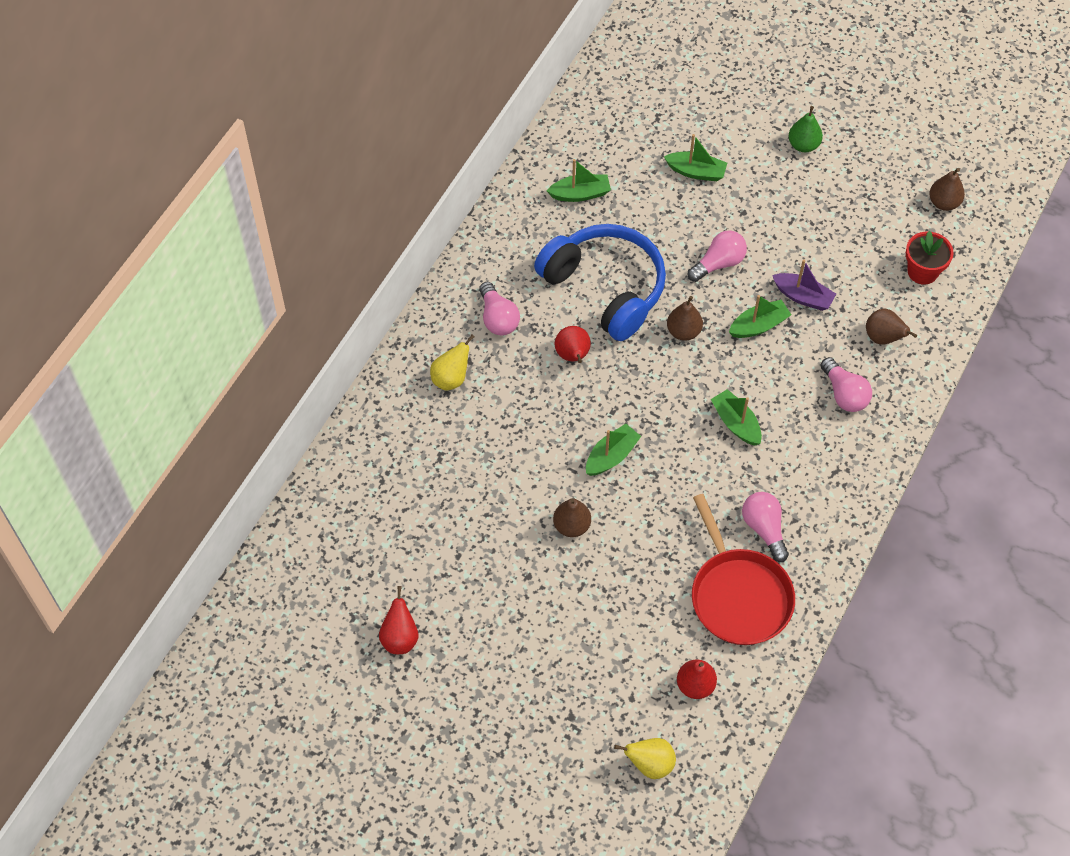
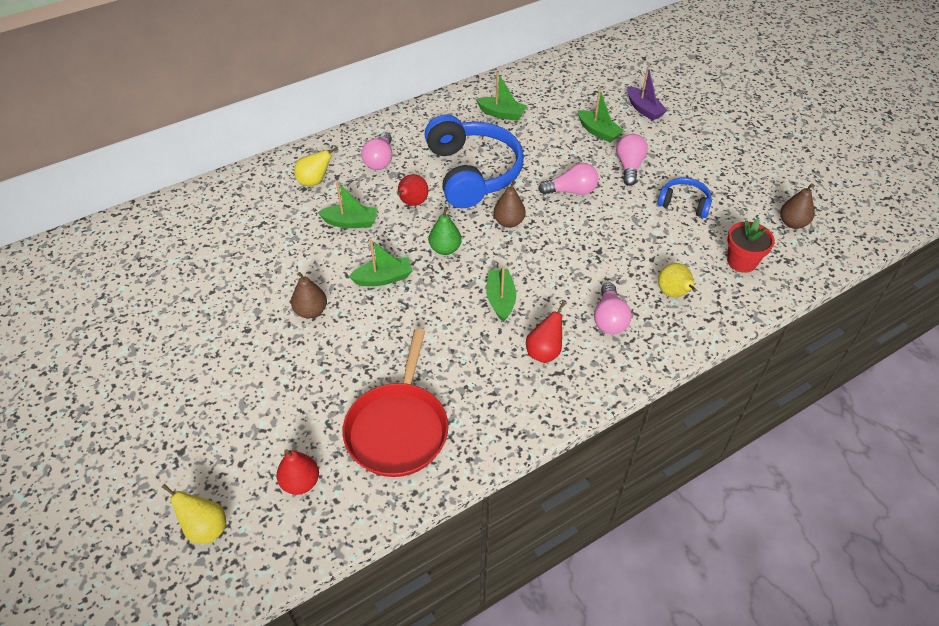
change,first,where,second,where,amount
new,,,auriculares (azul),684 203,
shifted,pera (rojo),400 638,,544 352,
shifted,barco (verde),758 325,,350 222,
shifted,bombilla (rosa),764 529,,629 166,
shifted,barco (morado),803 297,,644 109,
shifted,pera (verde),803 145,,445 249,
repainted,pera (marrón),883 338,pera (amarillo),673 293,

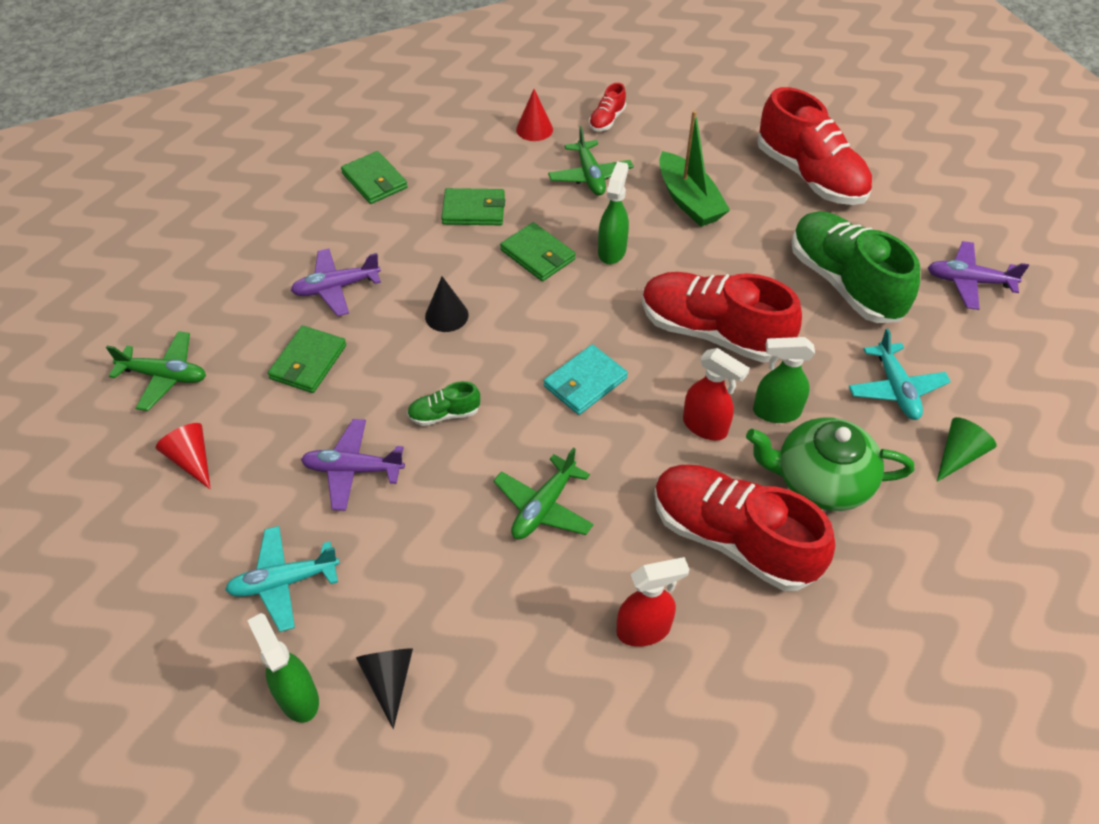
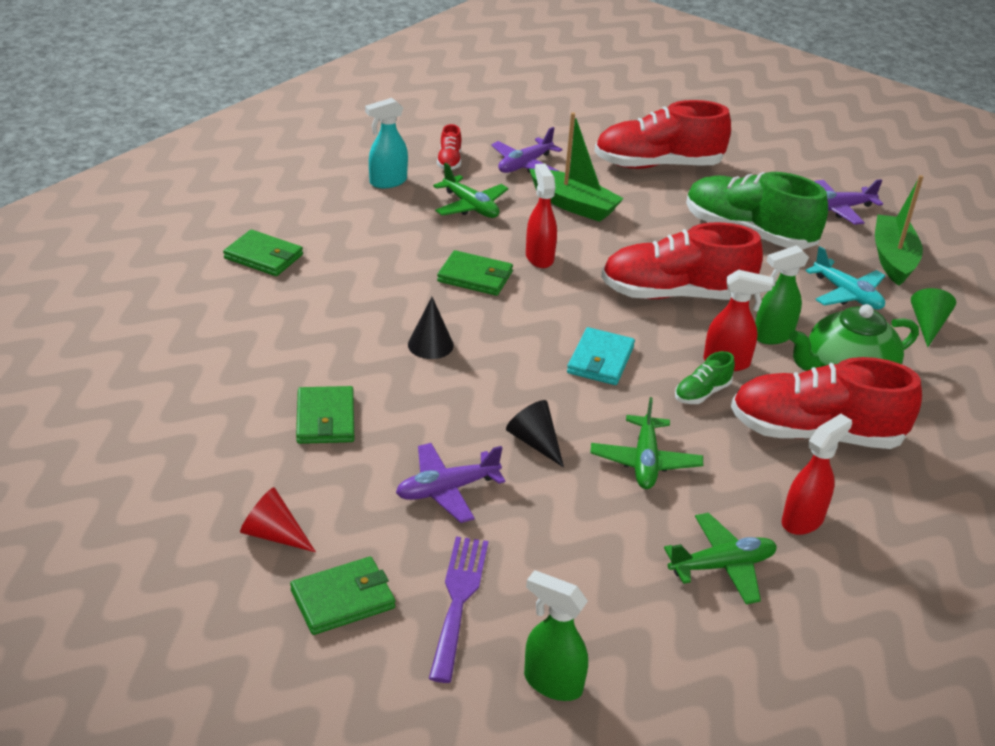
change,first,where,second,where,amount
new,,,barco (verde),893 259,
shifted,avión (verde),165 376,,722 566,
shifted,avión (morado),336 288,,524 165,
shifted,cono (negro),389 680,,535 442,
shifted,zapato (verde),444 414,,702 393,
shifted,cartera (verde),474 210,,343 599,
swapped,avión (turquesa),284 582,tenedor (morado),458 600,
swapped,cono (rojo),534 129,pulverizador (turquesa),387 182,
repainted,pulverizador (verde),612 251,pulverizador (rojo),539 257,
rotated,zapato (rojo),809 176,,658 165,150 degrees clockwise

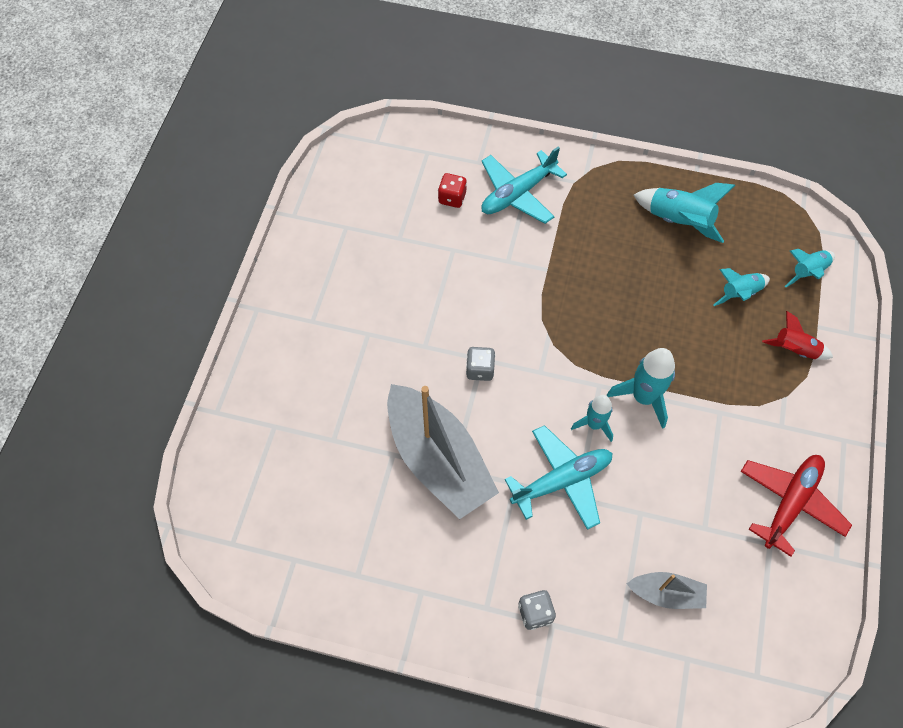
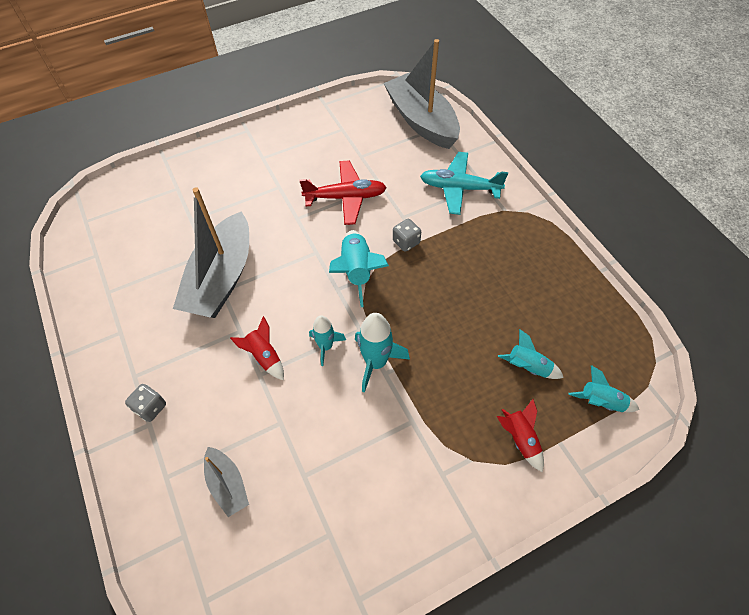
change,first,where,second,where,amount
gone,dado (rojo),452 198,,,
new,,,barco (gris),421 121,
shifted,dado (gris),480 370,,406 242,
shifted,cohete (turquesa),679 221,,357 271,
shifted,avión (rojo),790 503,,345 197,
swapped,avión (turquesa),562 481,cohete (rojo),264 356,

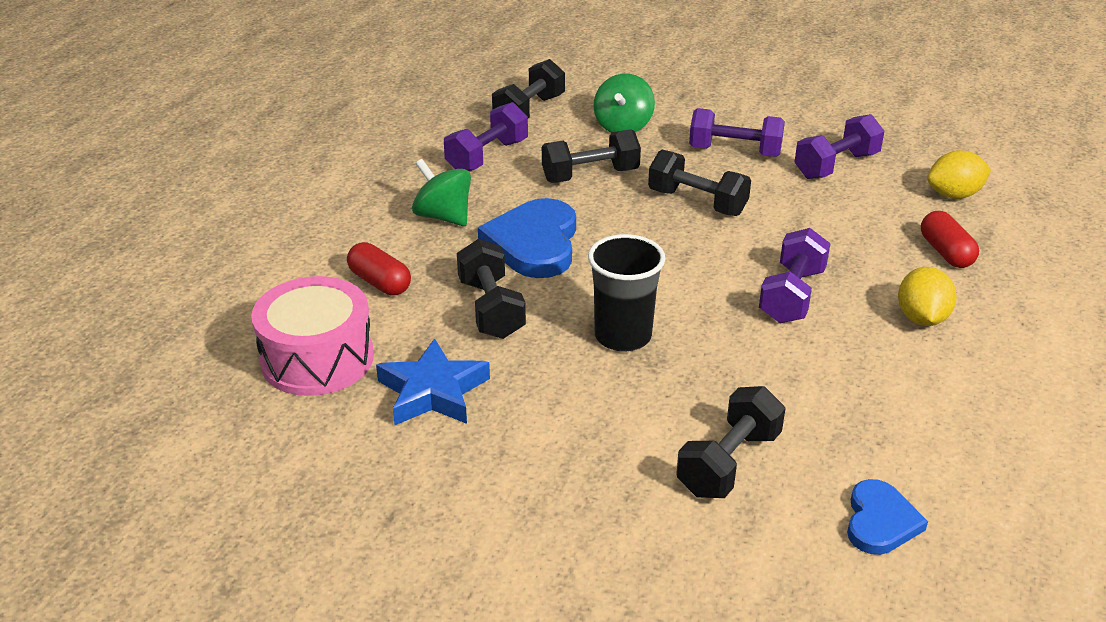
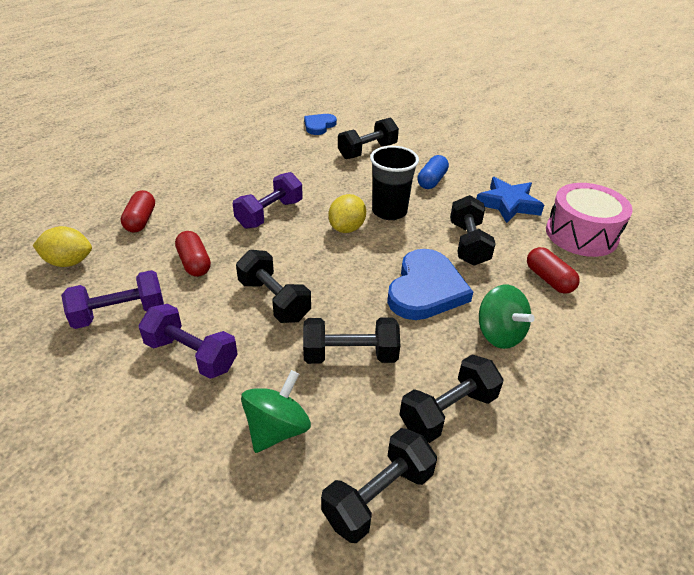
change,first,where,second,where,amount
new,,,cápsula (rojo),194 263,
new,,,cápsula (azul),432 181,
shifted,limón (amarillo),921 318,,347 228,
repainted,mancuerna (morado),487 156,mancuerna (negro),448 411,

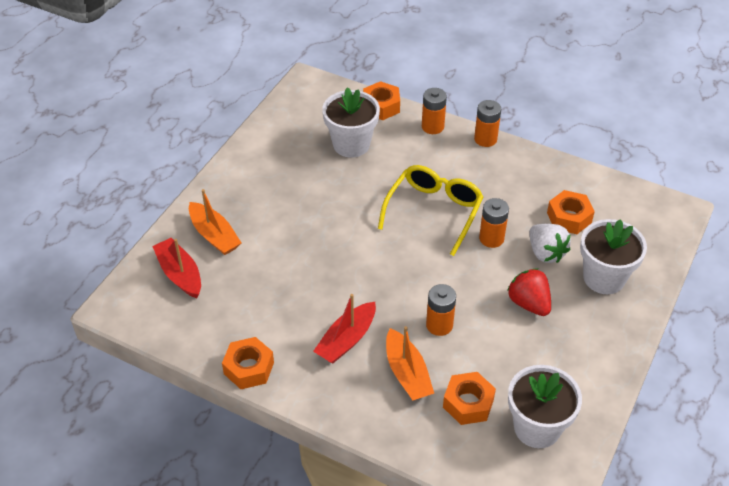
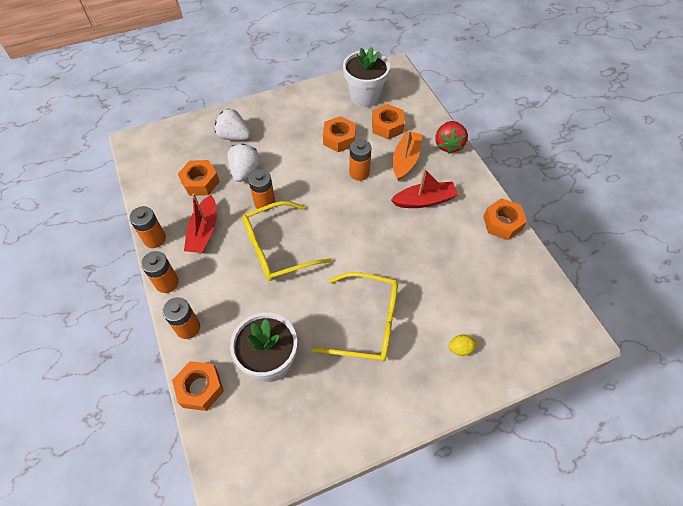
change,first,where,second,where,amount
new,,,pila (naranja),154 239,
new,,,gafas (amarillo),367 323,
new,,,tuerca (naranja),339 139,
shifted,barco (rojo),180 274,,204 231,
shifted,fresa (rojo),529 303,,448 145,
swapped,barco (naranja),214 235,limón (amarillo),460 348,
swapped,maceta (blanco),604 278,fresa (blanco),234 136,

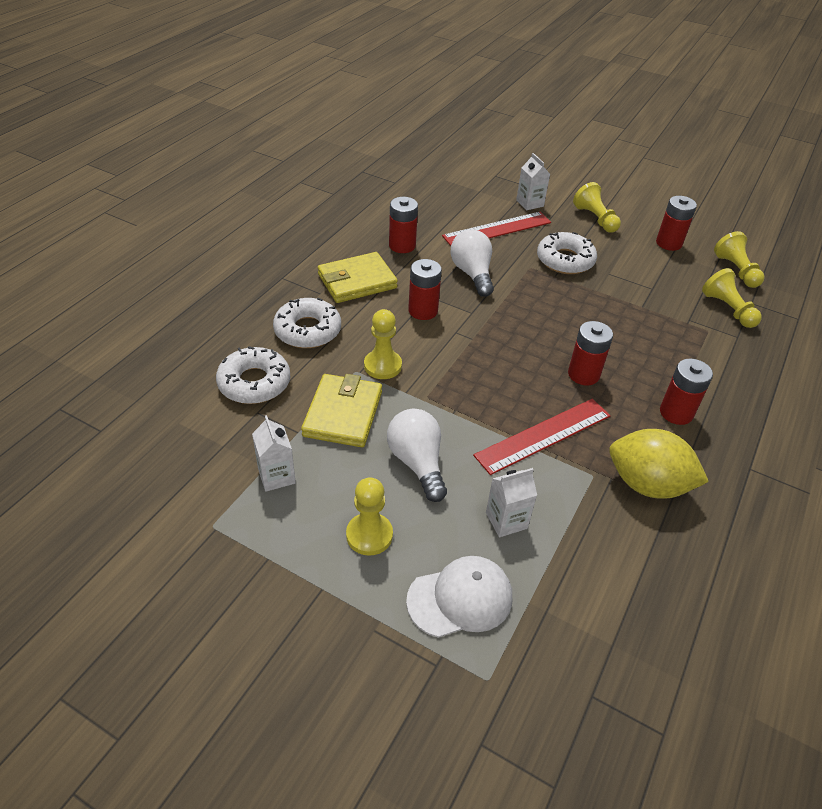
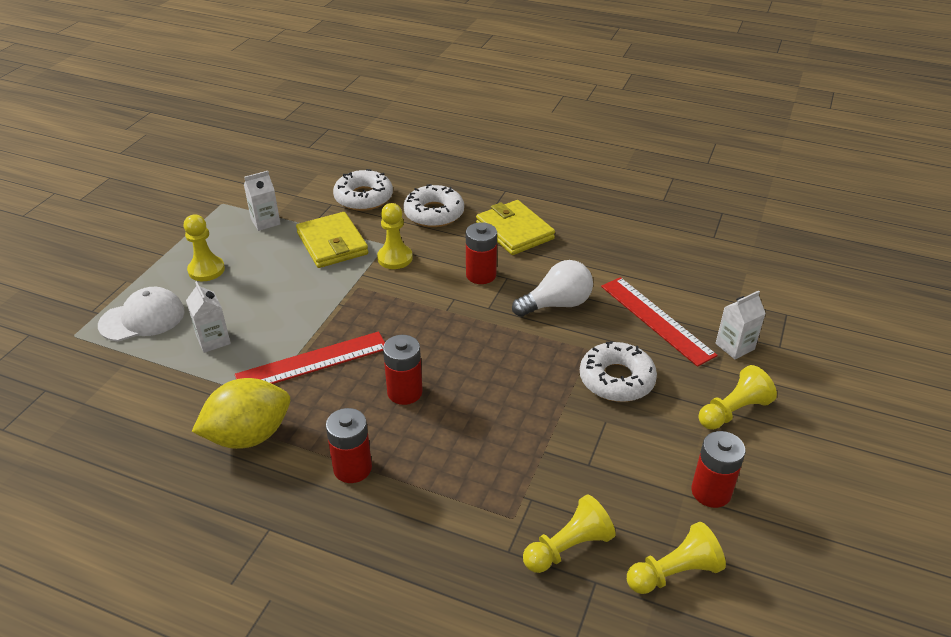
change,first,where,second,where,amount
gone,bombilla (blanco),417 463,,,
gone,pila (rojo),402 246,,,
rotated,cartera (amarillo),343 414,,332 243,60 degrees clockwise
rotated,gorra (blanco),460 598,,142 318,90 degrees counterclockwise
rotated,regla (rojo),543 435,,312 362,75 degrees counterclockwise
rotated,limón (amarillo),647 484,,249 436,45 degrees clockwise

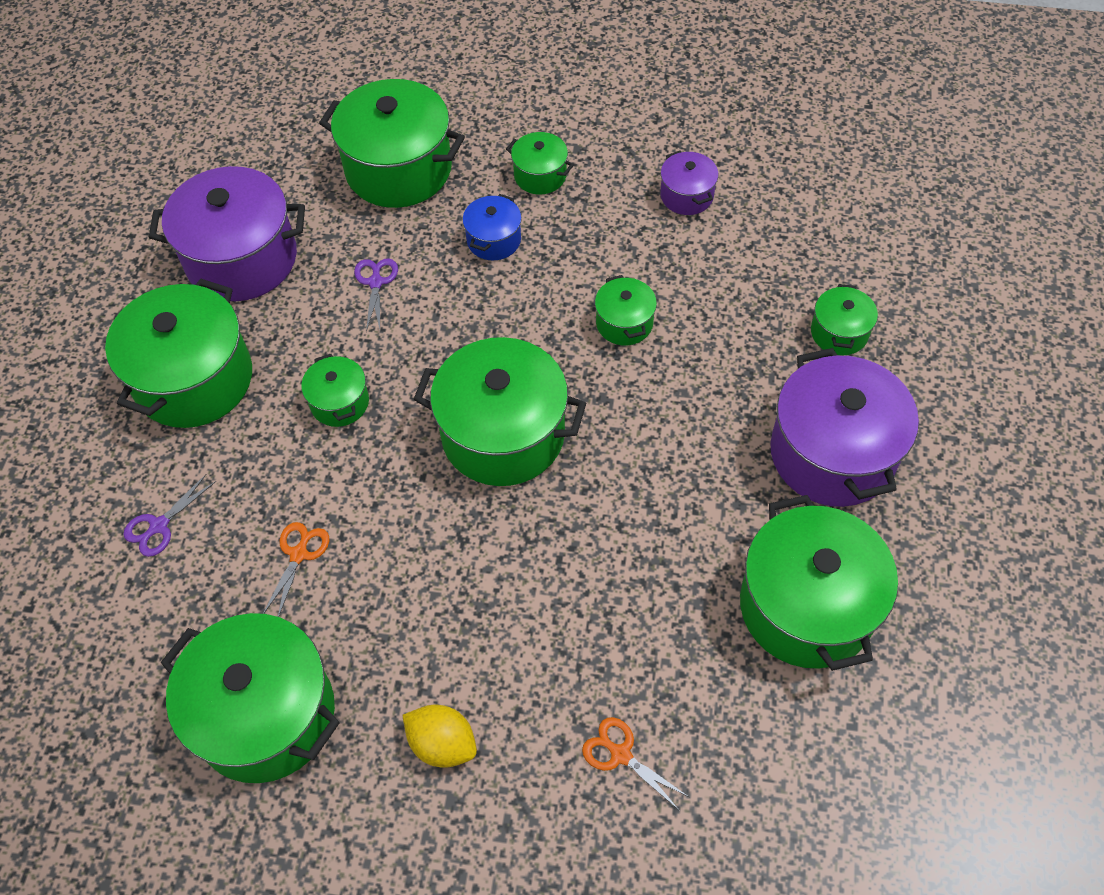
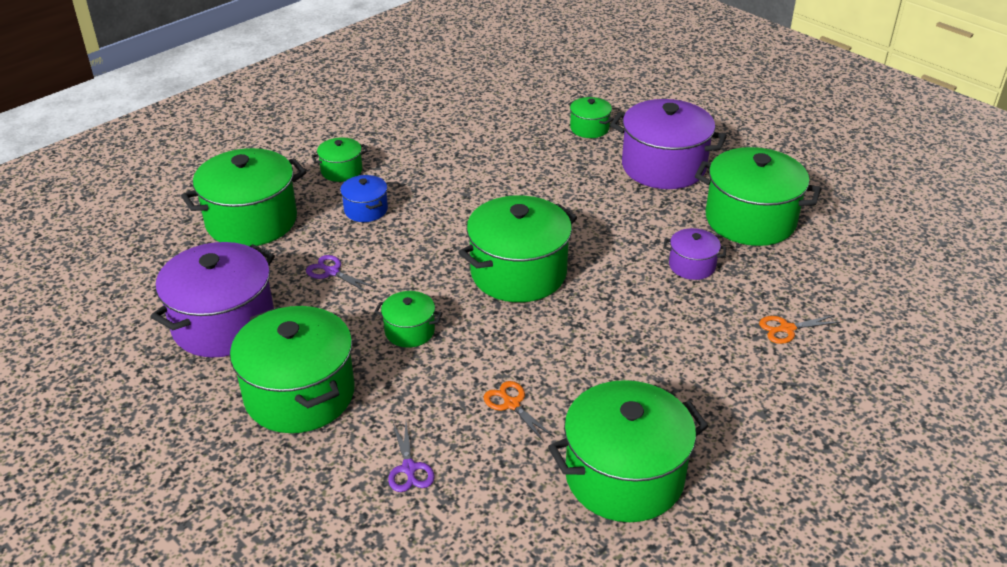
change,first,where,second,where,amount
gone,limón (amarillo),442 744,,,
gone,olla (verde),624 323,,,
shifted,olla (morado),686 196,,692 266,

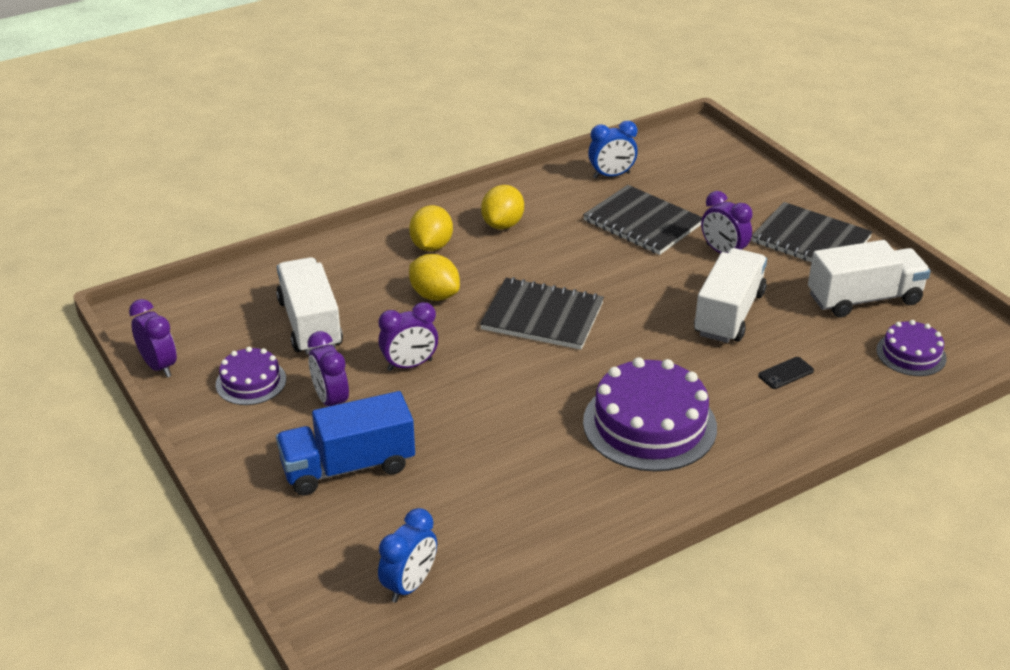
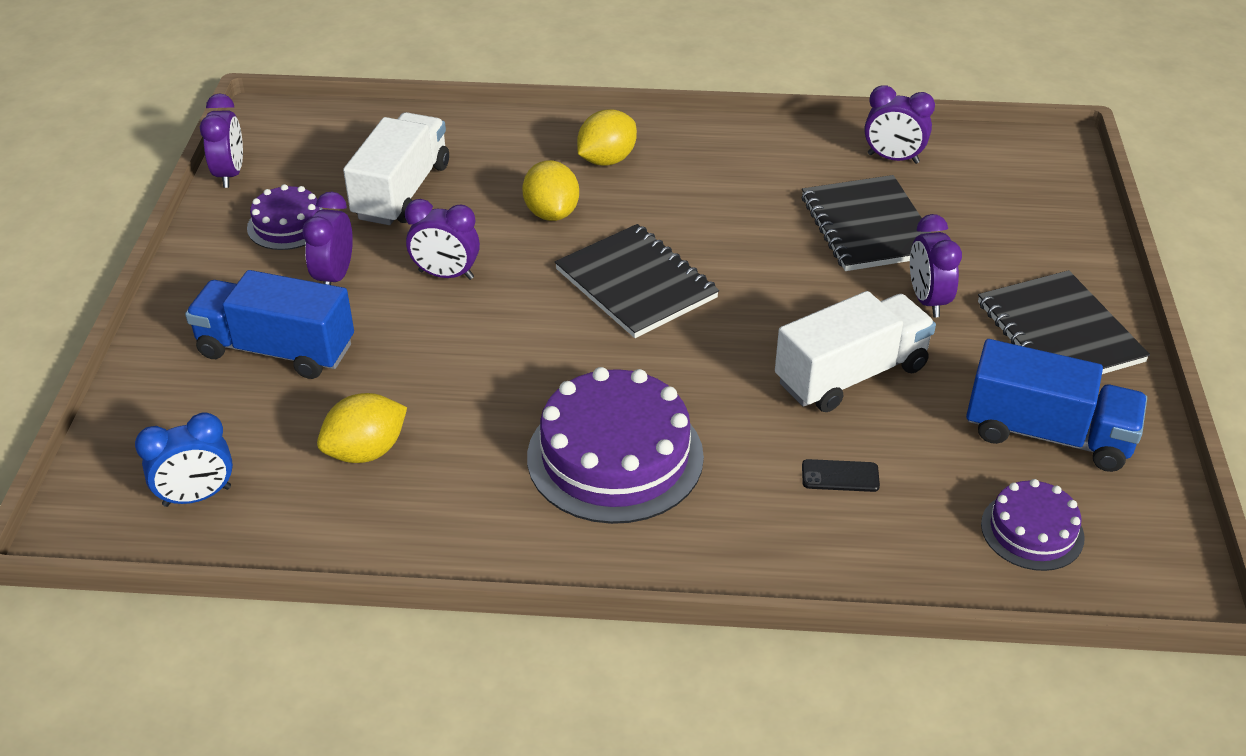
change,first,where,second,where,amount
shifted,limón (amarillo),502 224,,366 451,
repainted,despertador (azul),611 175,despertador (morado),893 159,
repainted,camión (blanco),864 299,camión (azul),1047 434,

